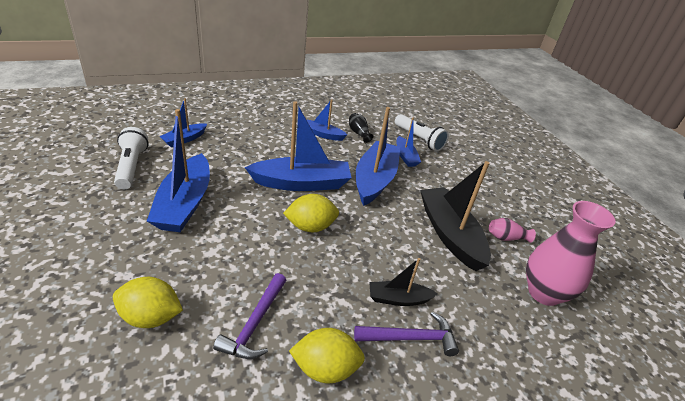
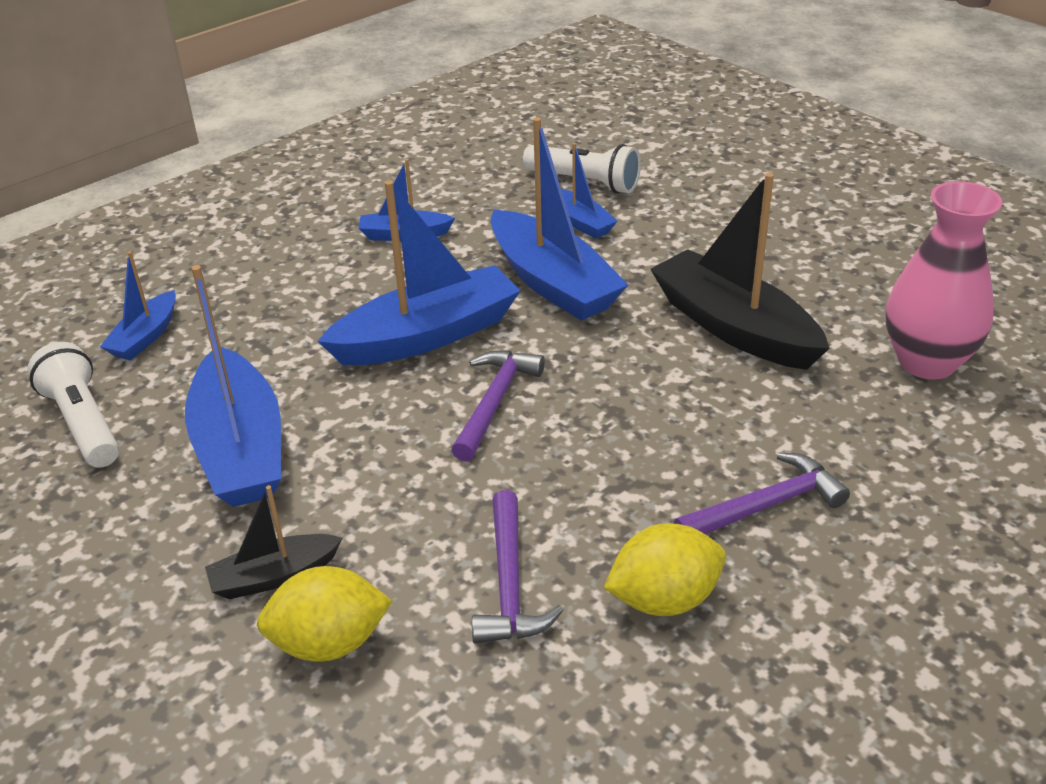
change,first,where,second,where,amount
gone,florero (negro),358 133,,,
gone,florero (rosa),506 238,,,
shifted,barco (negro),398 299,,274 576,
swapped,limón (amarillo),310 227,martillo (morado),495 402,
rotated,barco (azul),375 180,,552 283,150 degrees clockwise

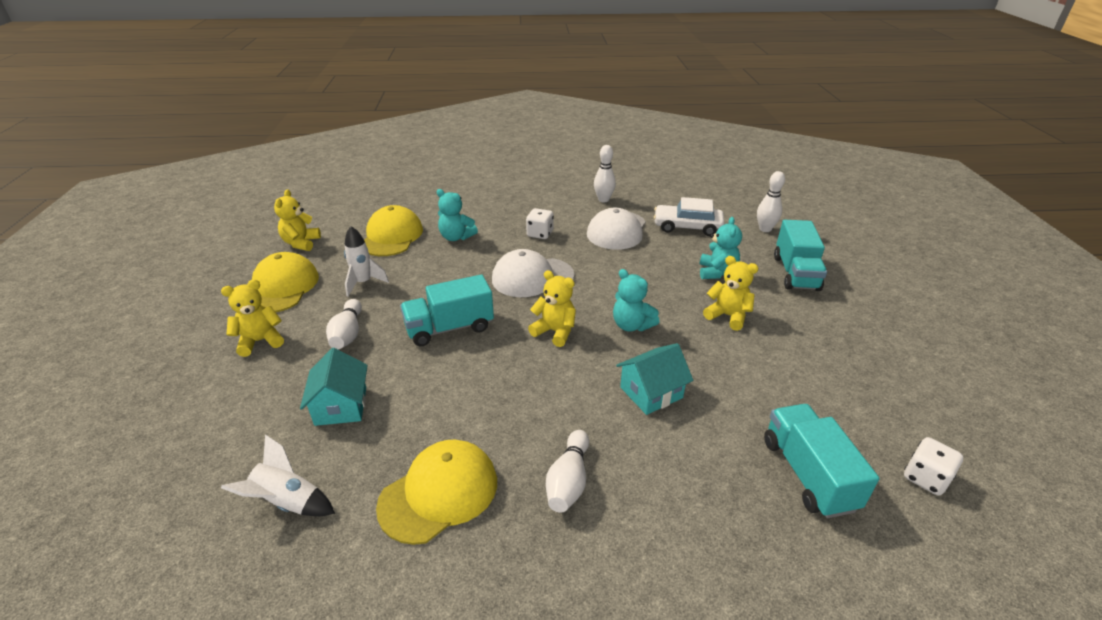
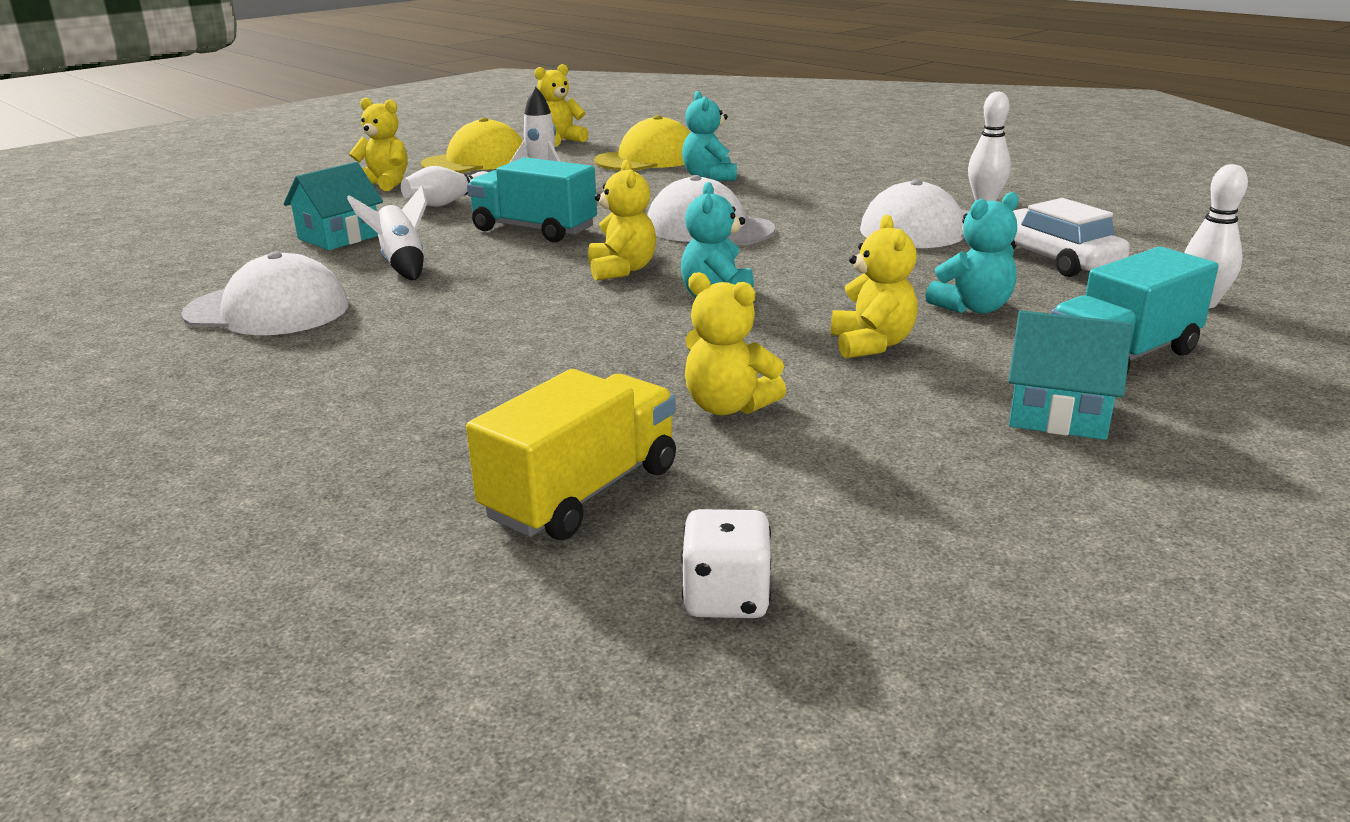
change,first,where,second,where,amount
gone,dado (blanco),540 234,,,
gone,bolo (blanco),568 481,,,
new,,,osito (amarillo),728 406,
shifted,cohete (blanco),288 502,,402 264,
shifted,casa (turquesa),651 392,,1058 414,
repainted,gorra (amarillo),439 493,gorra (blanco),268 310,
repainted,camión (turquesa),808 474,camión (amarillo),582 492,

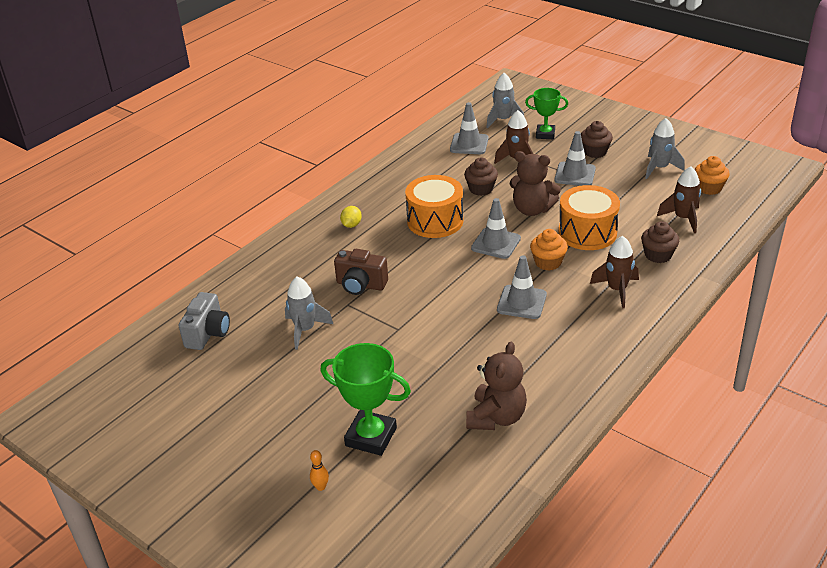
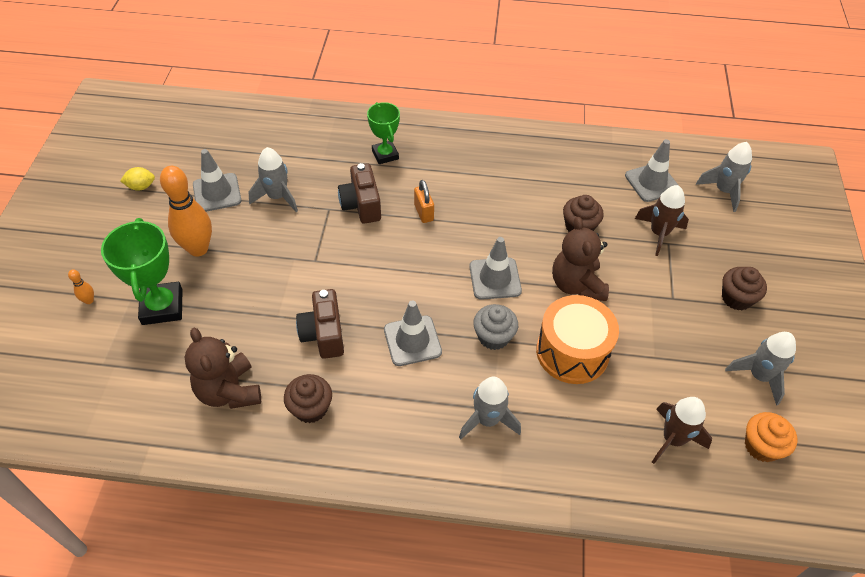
change,first,where,second,where,amount
gone,cámara (gris),208 333,,,
gone,tambor (naranja),435 221,,,
new,,,bolo (naranja),198 249,
new,,,cámara (marrón),324 334,
new,,,candado (naranja),424 212,
shifted,limón (amarillo),351 225,,141 186,
shifted,trofeo (verde),545 134,,385 155,
shifted,cono de tráfico (gris),575 174,,217 193,
shifted,magdalena (marrón),658 255,,310 408,
repainted,magdalena (naranja),548 262,magdalena (gris),493 337,
repainted,cohete (marrón),617 290,cohete (gris),487 420,
rotated,osito (marrón),496 417,,229 391,75 degrees clockwise

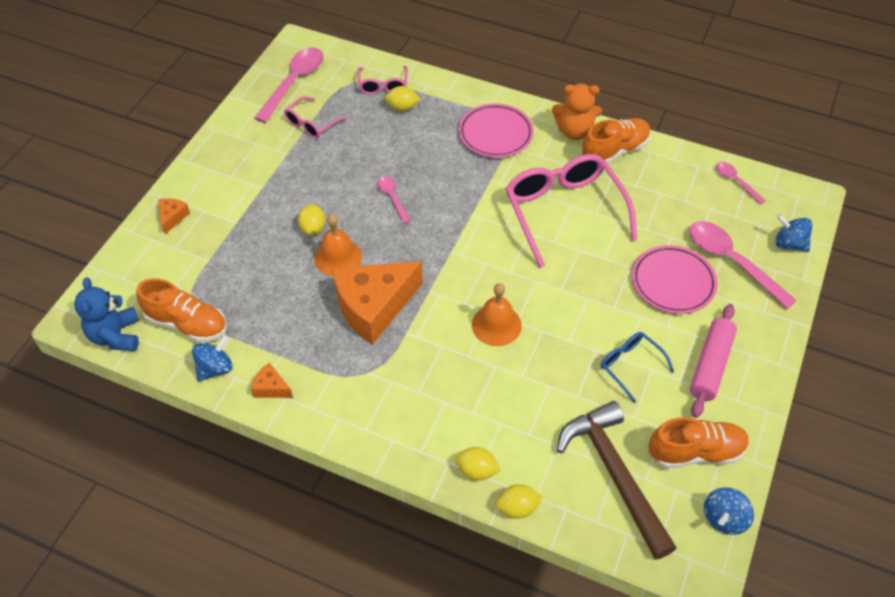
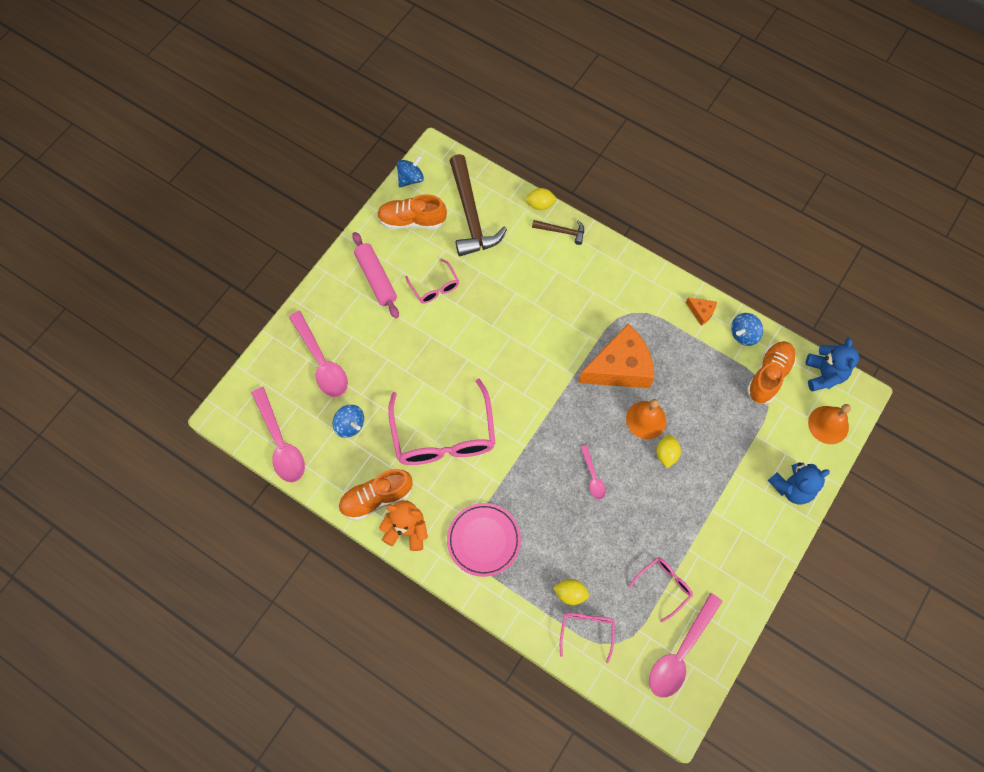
change,first,where,second,where,amount
gone,plato (rosa),673 282,,,
shifted,campana (naranja),496 325,,828 424,
shifted,peonza (azul),789 244,,350 425,
swapped,queso (naranja),172 217,osito (azul),792 487,
swapped,limón (amarillo),476 470,martillo (marrón),562 231,
repainted,gafas (azul),630 366,gafas (rosa),435 287,
rotated,zapato (naranja),187 324,,768 376,90 degrees clockwise
rotated,rodillo (rosa),710 365,,376 278,60 degrees counterclockwise
scaled,cuchara (rosa),735 181,,280 443,x1.91

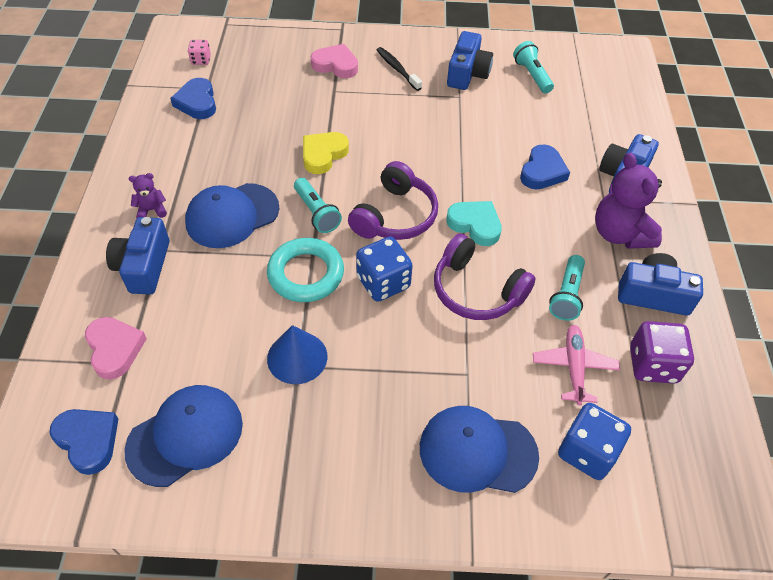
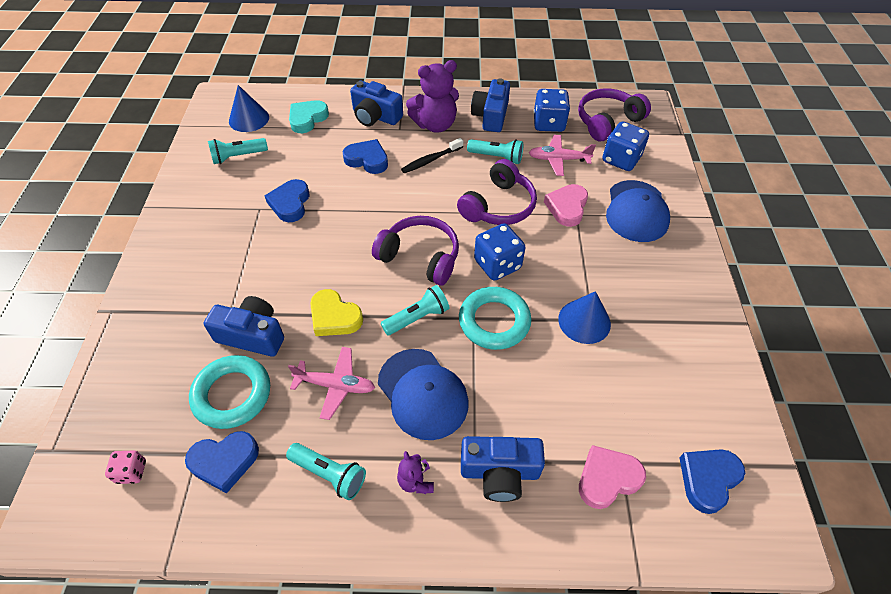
change,first,where,second,where,amount
gone,gorra (azul),185 436,,,
new,,,anillo (turquesa),232 394,
new,,,cono (azul),249 119,
new,,,corazón (azul),290 203,
new,,,lámpara de mano (turquesa),329 474,
new,,,avión (rosa),336 385,
new,,,auriculares (morado),607 122,
shifted,corazón (rosa),336 65,,567 207,
shifted,cepillo de dientes (negro),397 69,,430 160,
shifted,corazón (turquesa),475 225,,307 119,
shifted,cámara (azul),467 73,,252 335,
repainted,dado (morado),652 365,dado (azul),548 123,

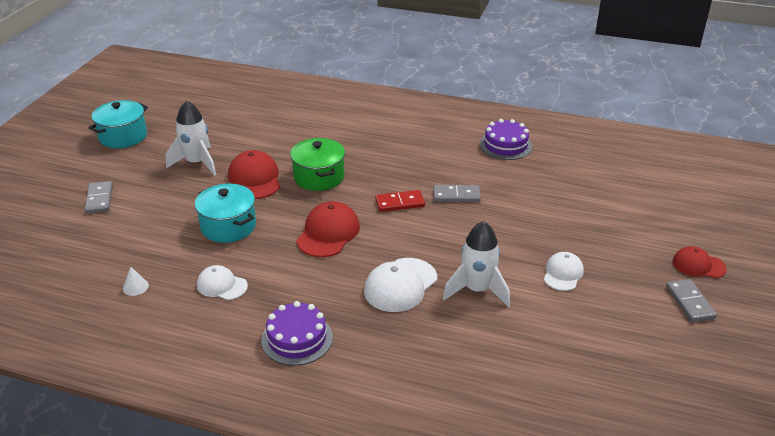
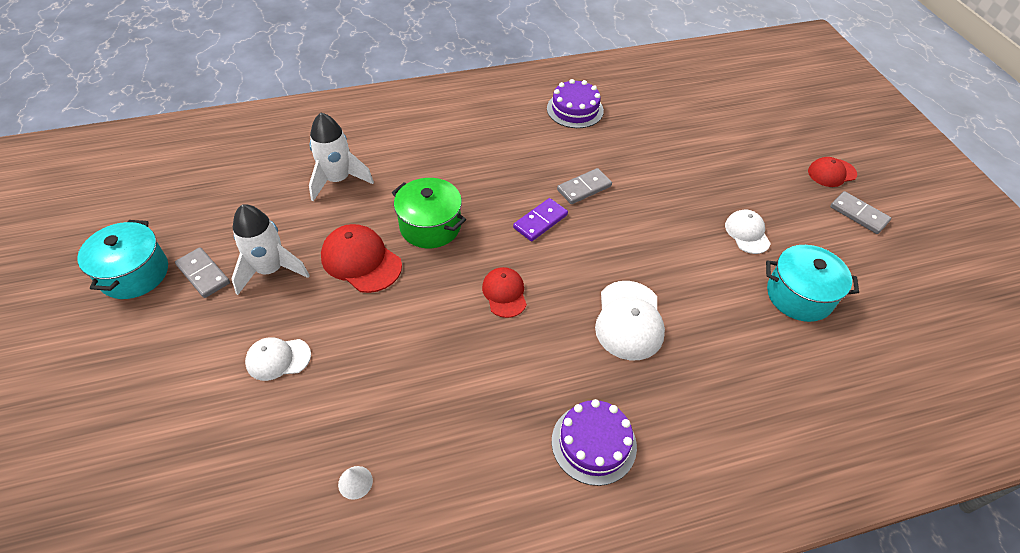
change,first,where,second,where,amount
shifted,ficha de dominó (gris),99 199,,203 274,
shifted,olla (turquesa),228 226,,799 295,
shifted,gorra (blanco),222 285,,278 359,
shifted,cohete (blanco),477 290,,338 180,
repainted,ficha de dominó (rojo),400 203,ficha de dominó (morado),540 221,
scaled,gorra (rojo),328 233,,504 293,x0.64

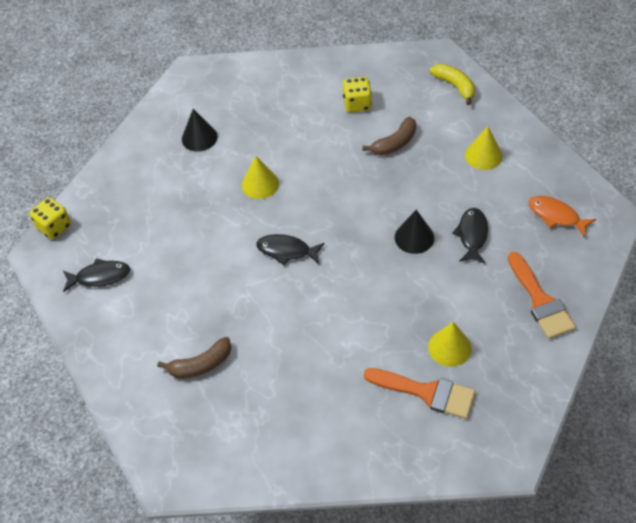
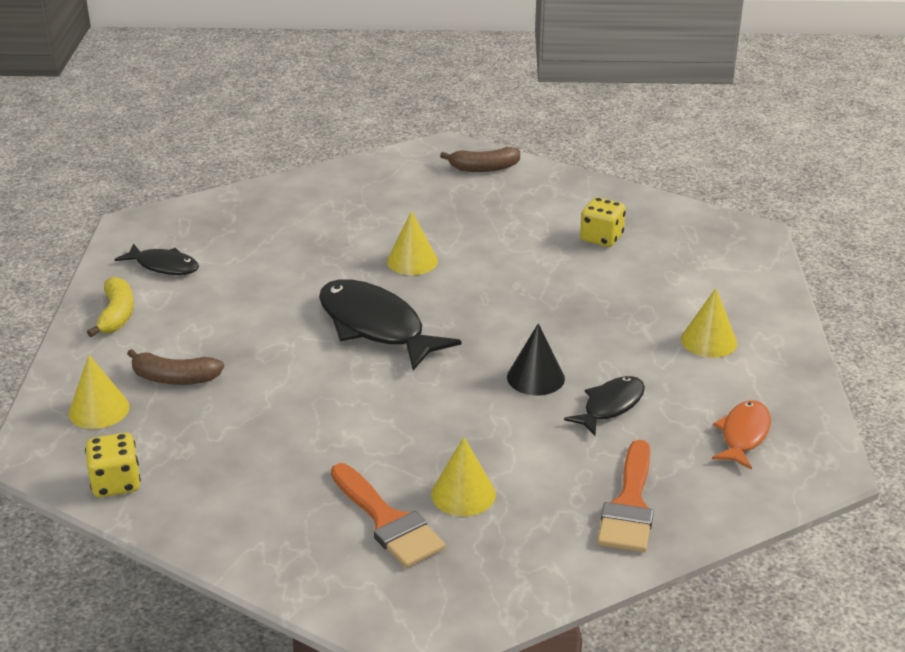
change,first,where,second,where,amount
gone,cono (negro),199 138,,,
new,,,cono (amarillo),99 410,
shifted,dado (amarillo),54 227,,116 483,
shifted,plátano (marrón),395 143,,484 168,
shifted,plátano (amarillo),455 86,,117 315,
rotated,pez (naranja),556 216,,743 435,45 degrees clockwise
scaled,pez (negro),286 251,,375 326,x1.80

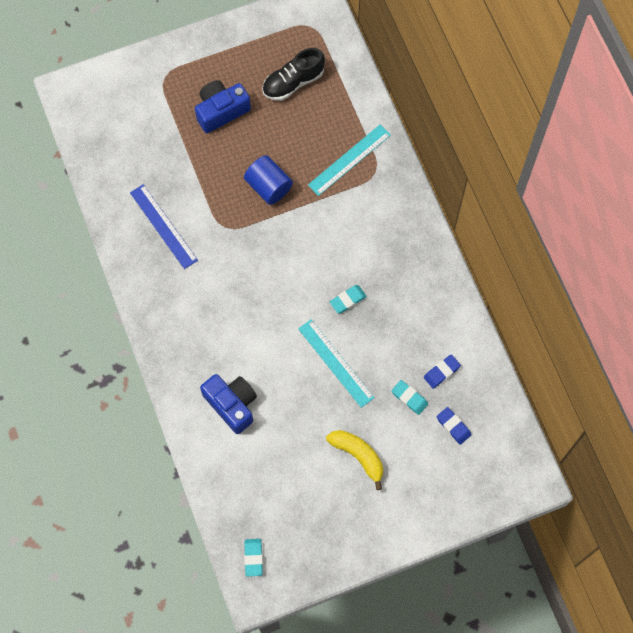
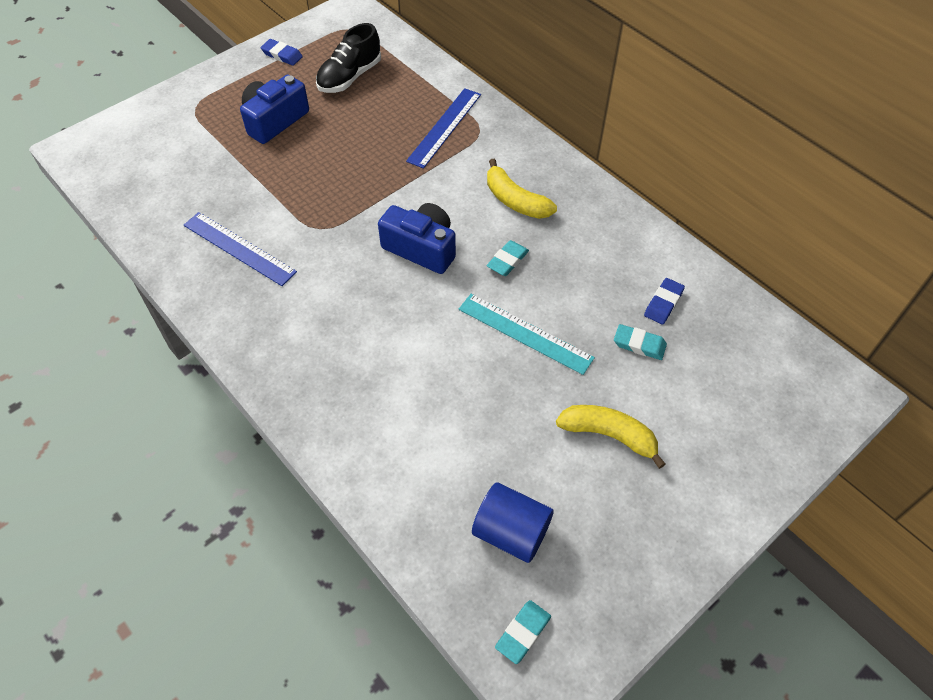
change,first,where,second,where,amount
new,,,plátano (amarillo),515 200,
shifted,cámara (azul),231 404,,421 248,
shifted,cilindro (azul),268 186,,511 532,
shifted,goma de borrar (azul),453 426,,282 55,
repainted,regla (turquesa),349 160,regla (azul),445 127,
rotated,goma de borrar (turquesa),253 558,,523 633,60 degrees clockwise

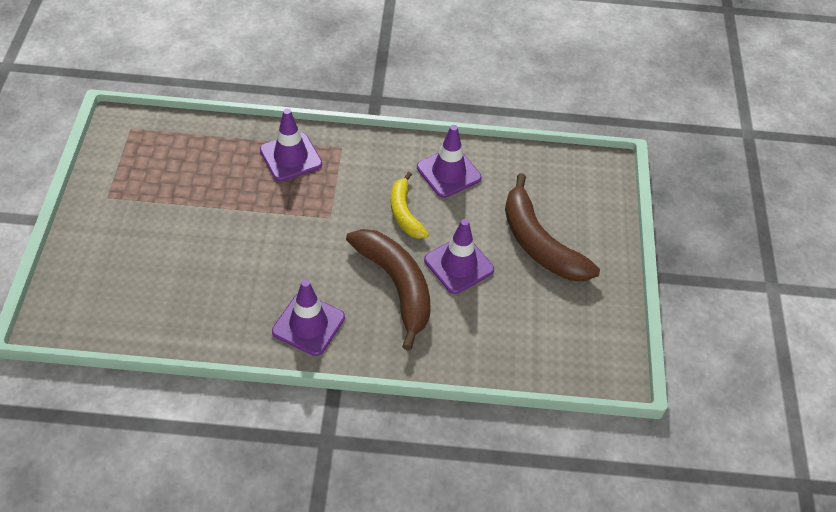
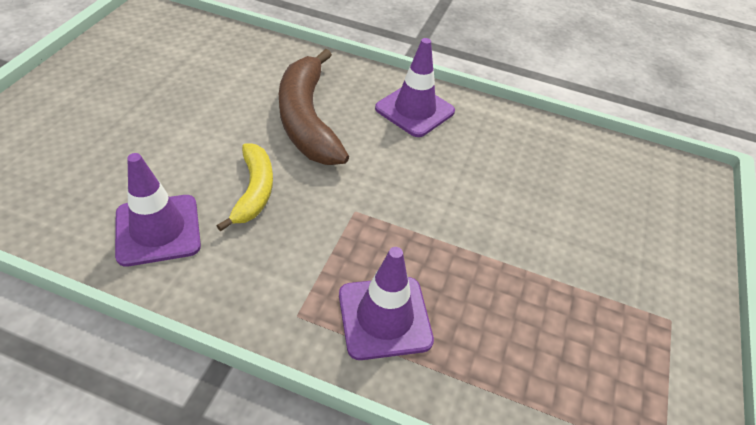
change,first,where,second,where,amount
gone,cono de tráfico (morado),459 265,,,
gone,plátano (marrón),539 243,,,

